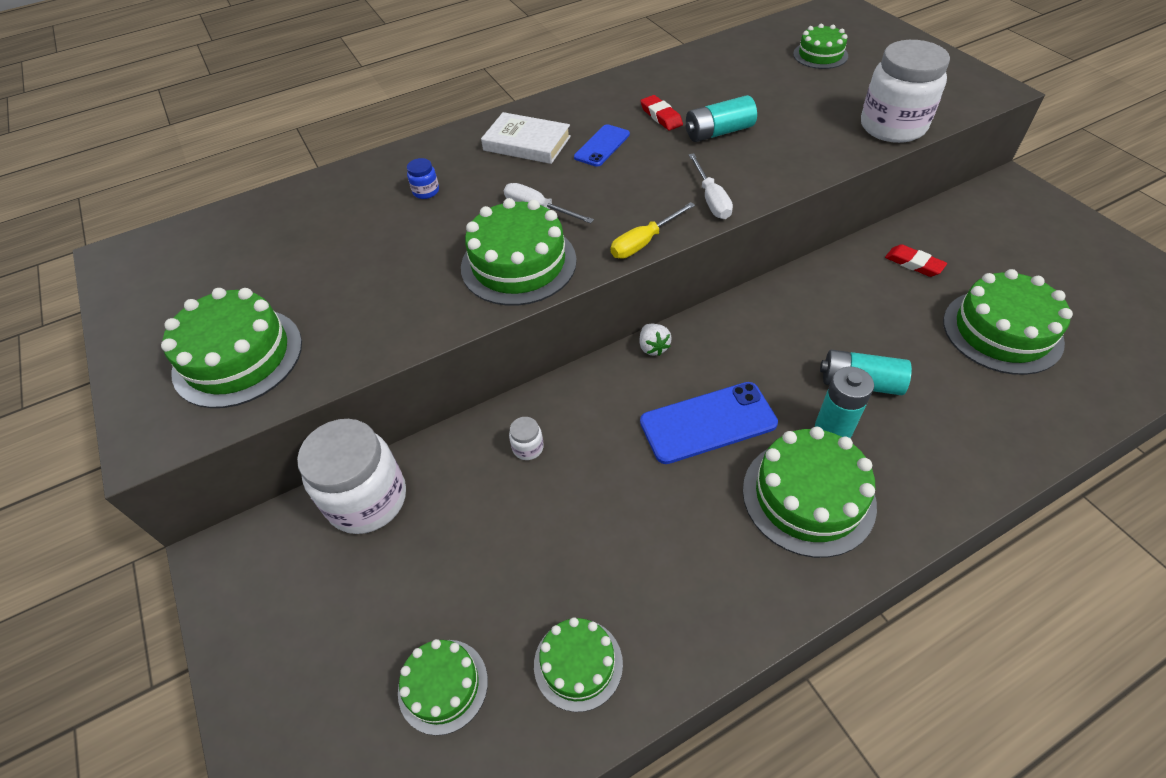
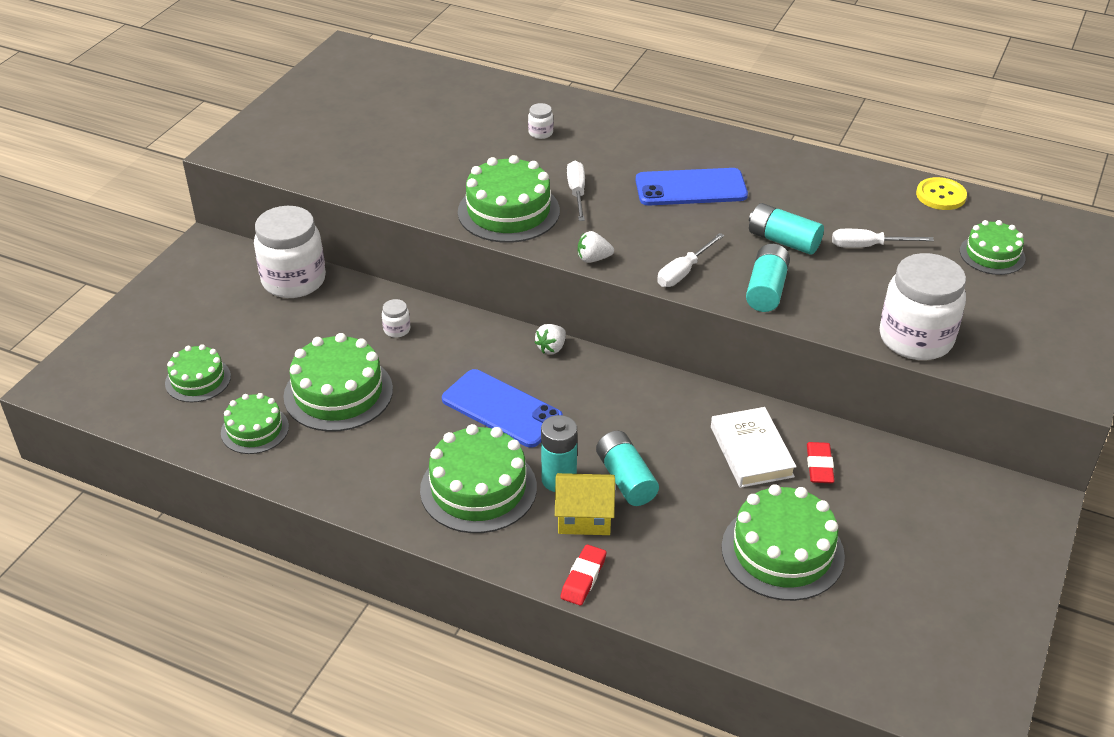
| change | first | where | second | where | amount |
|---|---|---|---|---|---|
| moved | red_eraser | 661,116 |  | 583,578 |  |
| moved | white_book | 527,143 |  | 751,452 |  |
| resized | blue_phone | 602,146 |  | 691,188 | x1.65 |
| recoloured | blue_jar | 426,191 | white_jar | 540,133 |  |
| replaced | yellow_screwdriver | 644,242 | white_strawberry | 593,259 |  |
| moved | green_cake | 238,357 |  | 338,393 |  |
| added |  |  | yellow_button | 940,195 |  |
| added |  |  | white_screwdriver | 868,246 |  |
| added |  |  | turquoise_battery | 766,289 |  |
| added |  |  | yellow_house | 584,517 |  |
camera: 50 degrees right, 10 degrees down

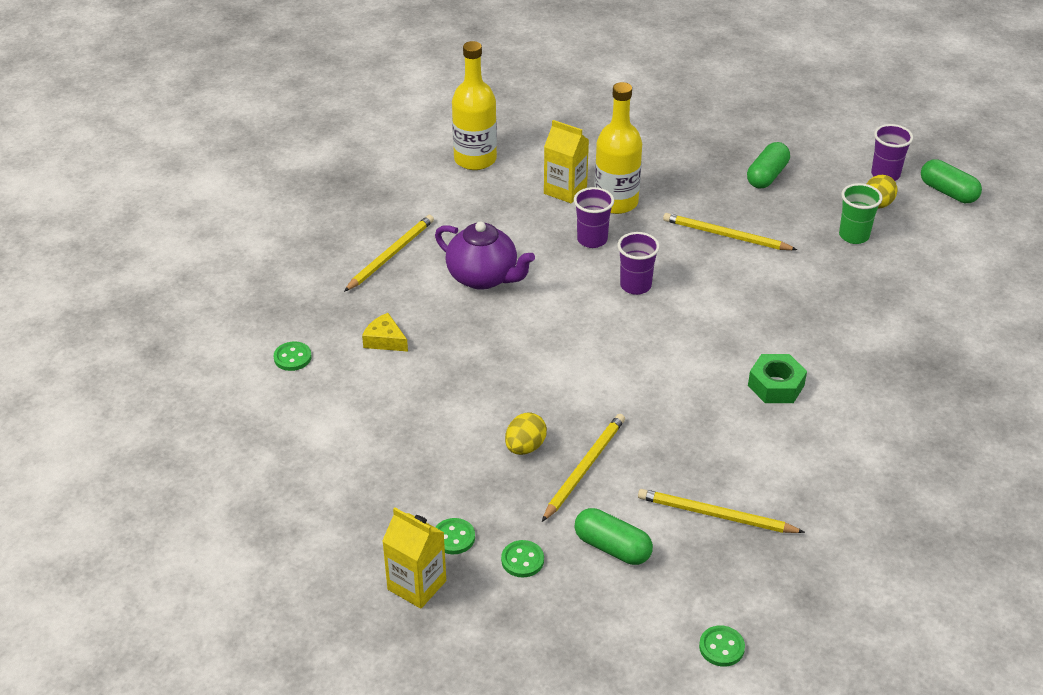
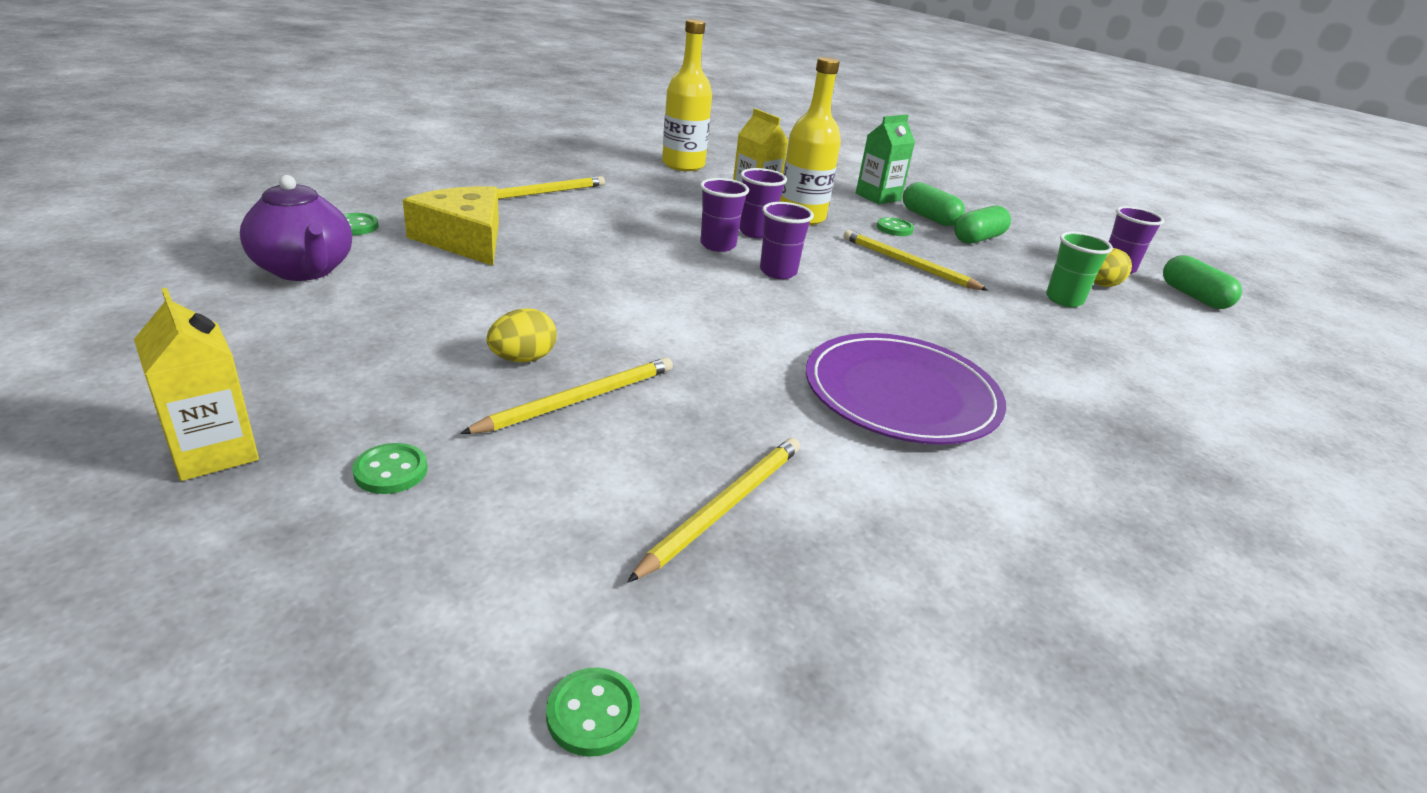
| change | first | where | second | where | amount |
|---|---|---|---|---|---|
| moved | purple_teapot | 483,277 |  | 304,270 |  |
| resized | yellow_cheese | 385,340 |  | 464,239 | x1.98 |
| replaced | green_nut | 776,385 | purple_plate | 901,394 |  |
| turned | yellow_pencil | 715,515 |  | 724,507 | 90 degrees clockwise |
| moved | green_capsule | 612,547 |  | 929,218 |  |
| moved | green_button | 454,537 |  | 894,228 |  |
| added |  |  | green_carton | 878,197 |  |
| added |  |  | purple_cup | 718,245 |  |
camera: 15 degrees right, 10 degrees down

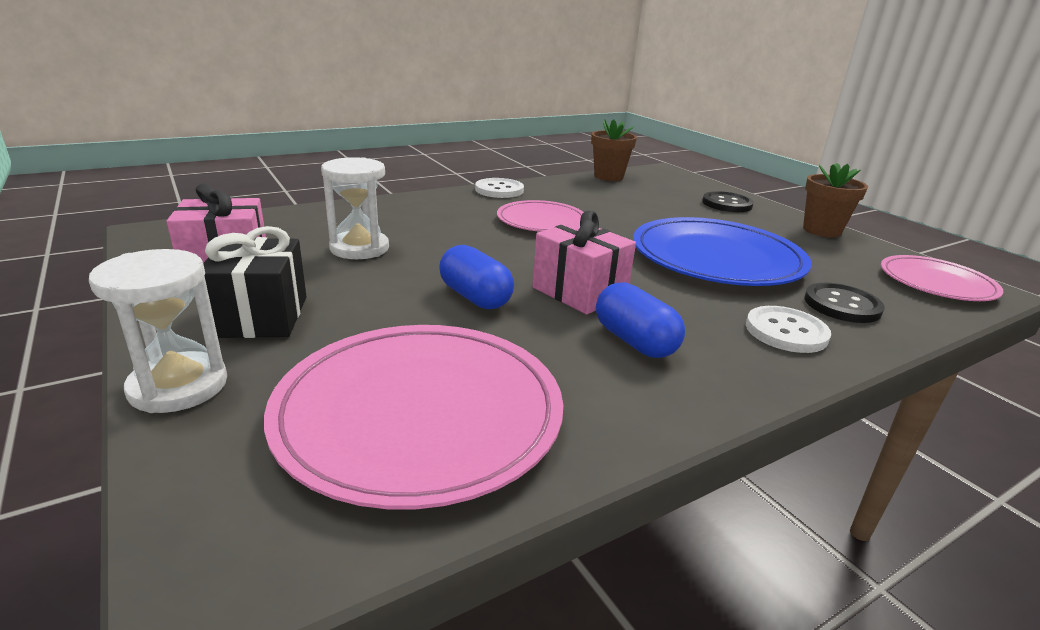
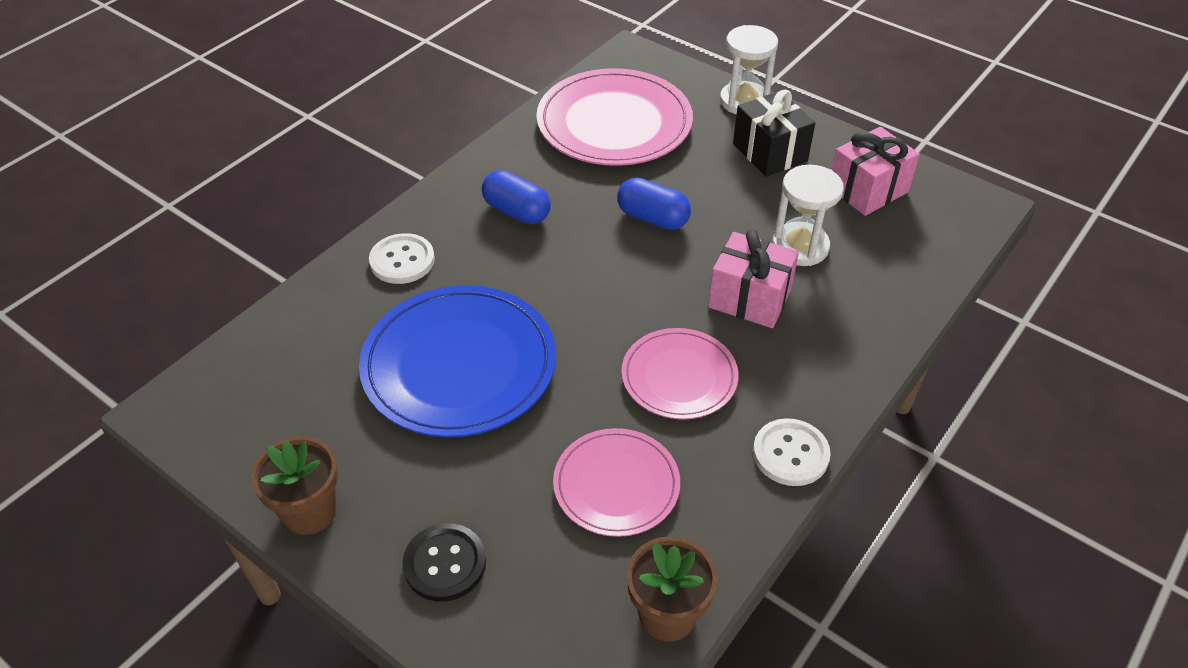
| change | first | where | second | where | amount |
|---|---|---|---|---|---|
| moved | pink_gift | 579,292 |  | 749,298 |  |
| moved | pink_plate | 936,283 |  | 616,485 |  |
| removed | black_button | 842,305 |  |  |  |
camera: 160 degrees right, 20 degrees up

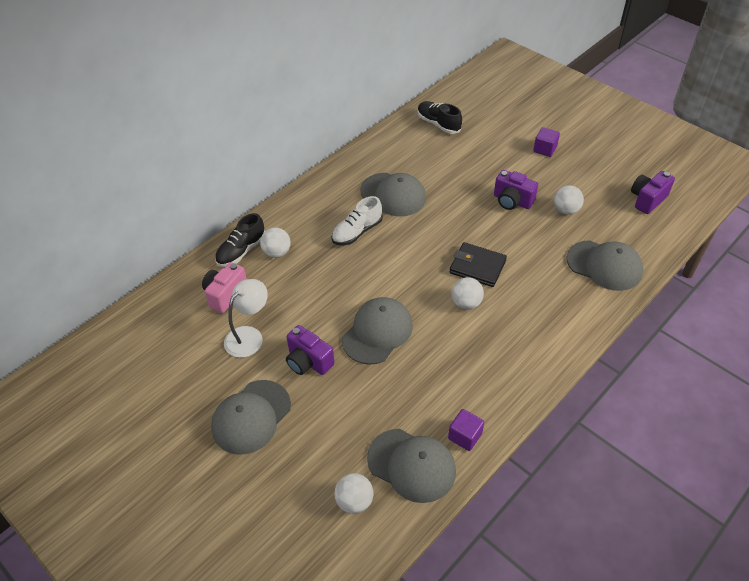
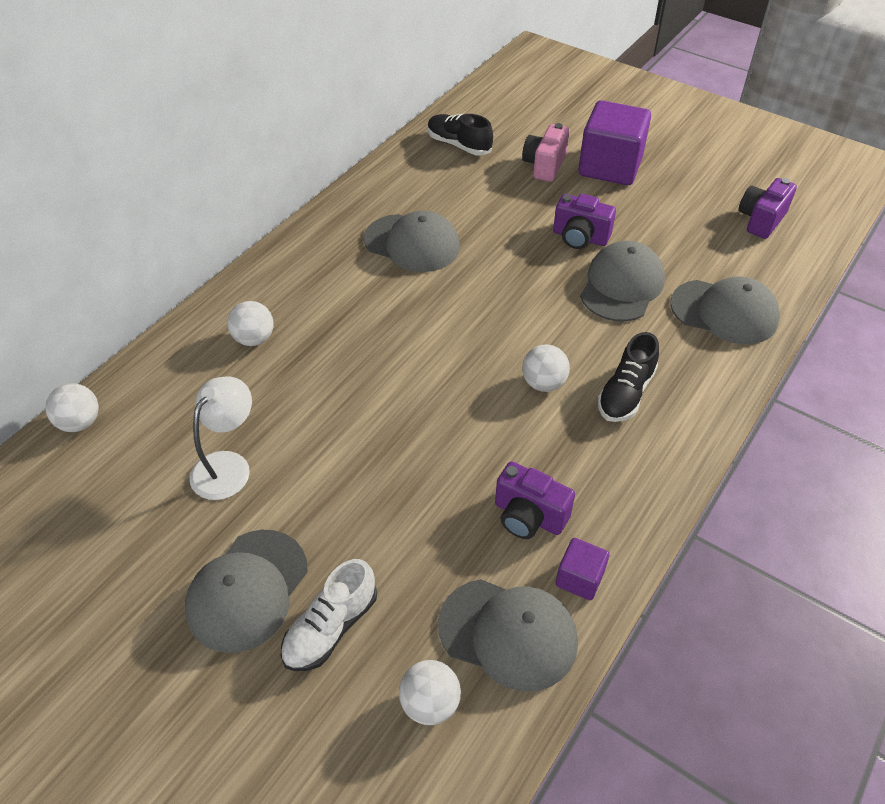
| change | first | where | second | where | amount |
|---|---|---|---|---|---|
| resized | purple_cube | 545,149 |  | 610,167 | x2.09 |
| moved | white_ball | 566,210 |  | 80,422 |  |
| moved | white_shoe | 357,232 |  | 330,628 |  |
| moved | black_shoe | 241,251 |  | 626,393 |  |
| removed | black_wallet | 477,267 |  |  |  |
| moved | pink_camera | 225,295 |  | 544,166 |  |
| moved | grey_cap | 377,332 |  | 621,286 |  |
| moved | purple_camera | 308,361 |  | 529,516 |  |
camera: 10 degrees left, 0 degrees up

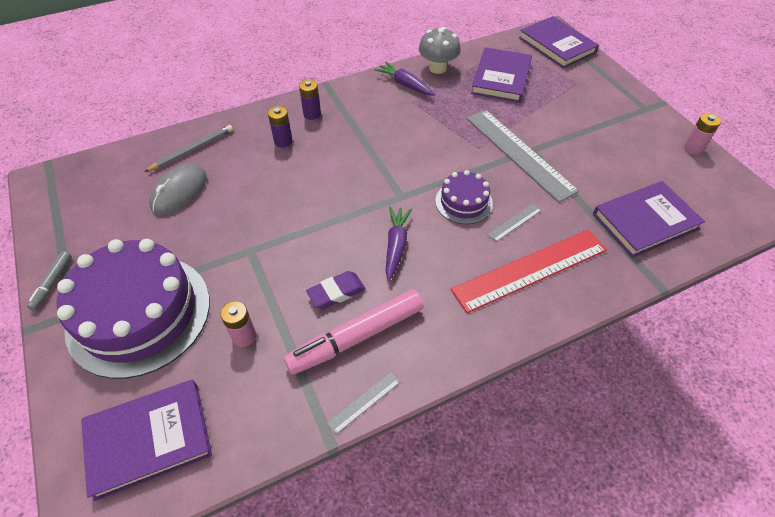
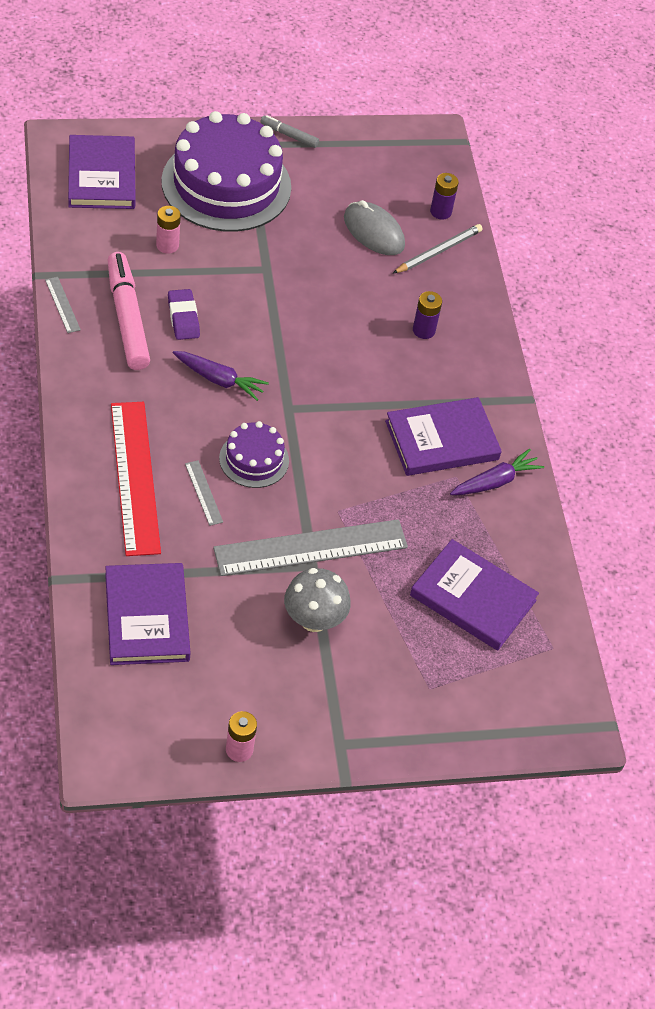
| change | first | where | second | where | amount |
|---|---|---|---|---|---|
| moved | purple_book | 557,45 |  | 442,440 |  |
| moved | grey_mushroom | 437,68 |  | 314,619 |  |
| moved | purple_battery | 312,114 |  | 440,212 |  |
| turned | grey_pencil | 192,150 |  | 438,251 | 105 degrees counterclockwise |
camera: 100 degrees right, 0 degrees up

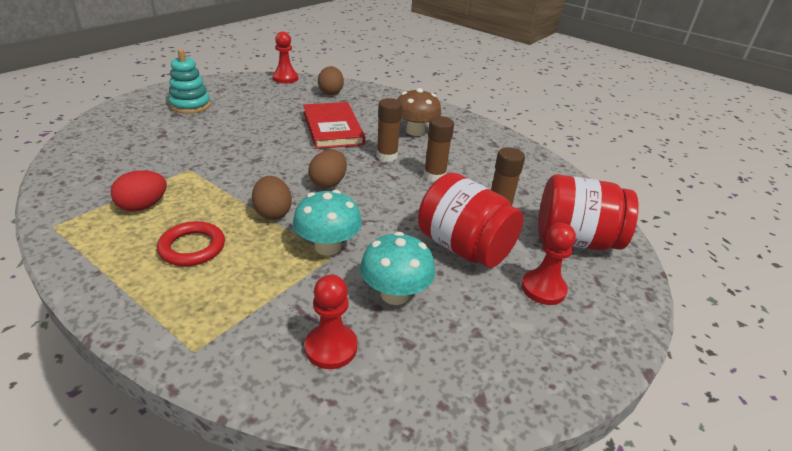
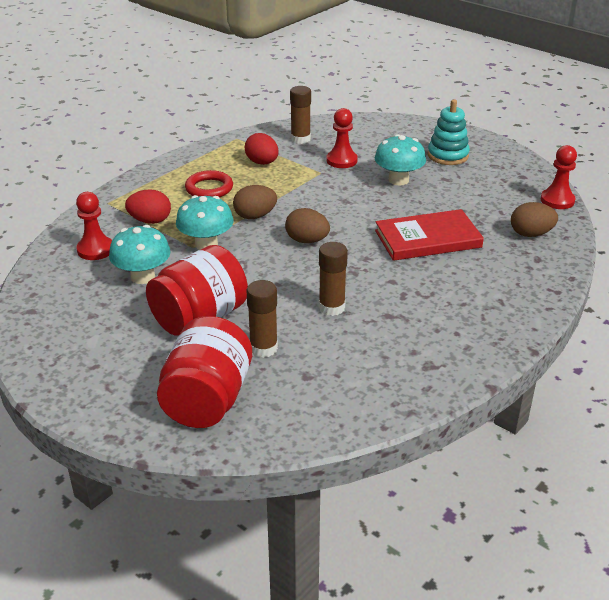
| change | first | where | second | where | amount |
|---|---|---|---|---|---|
| removed | brown_mushroom | 415,131 |  |  |  |
| moved | brown_glue_stick | 386,156 |  | 300,139 |  |
| moved | red_pawn | 543,288 |  | 341,160 |  |
| added |  |  | turquoise_mushroom | 398,180 |  |
| added |  |  | red_egg | 150,221 |  |
camera: 95 degrees right, 0 degrees up

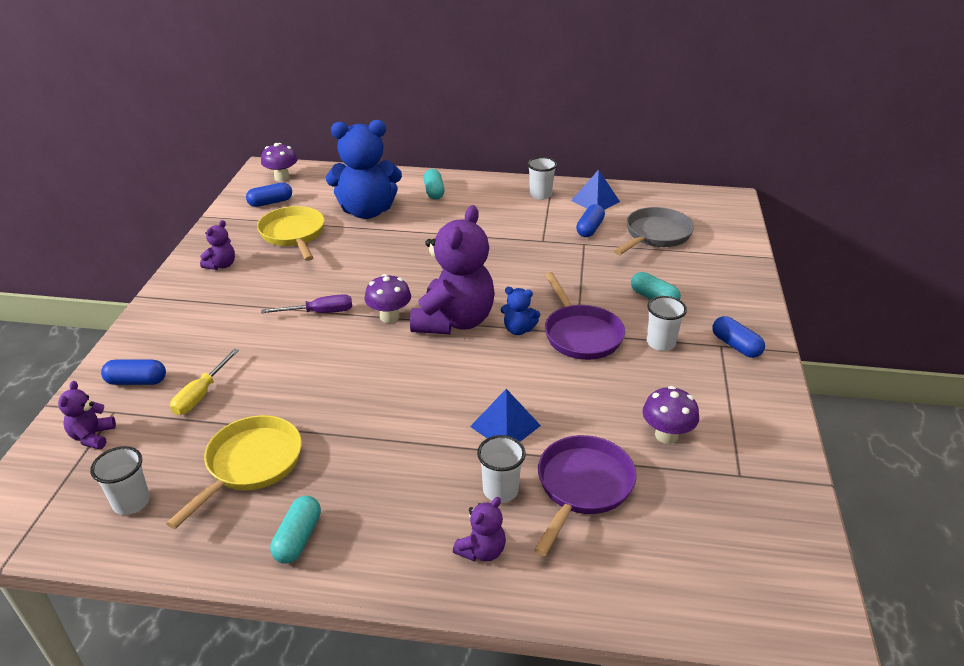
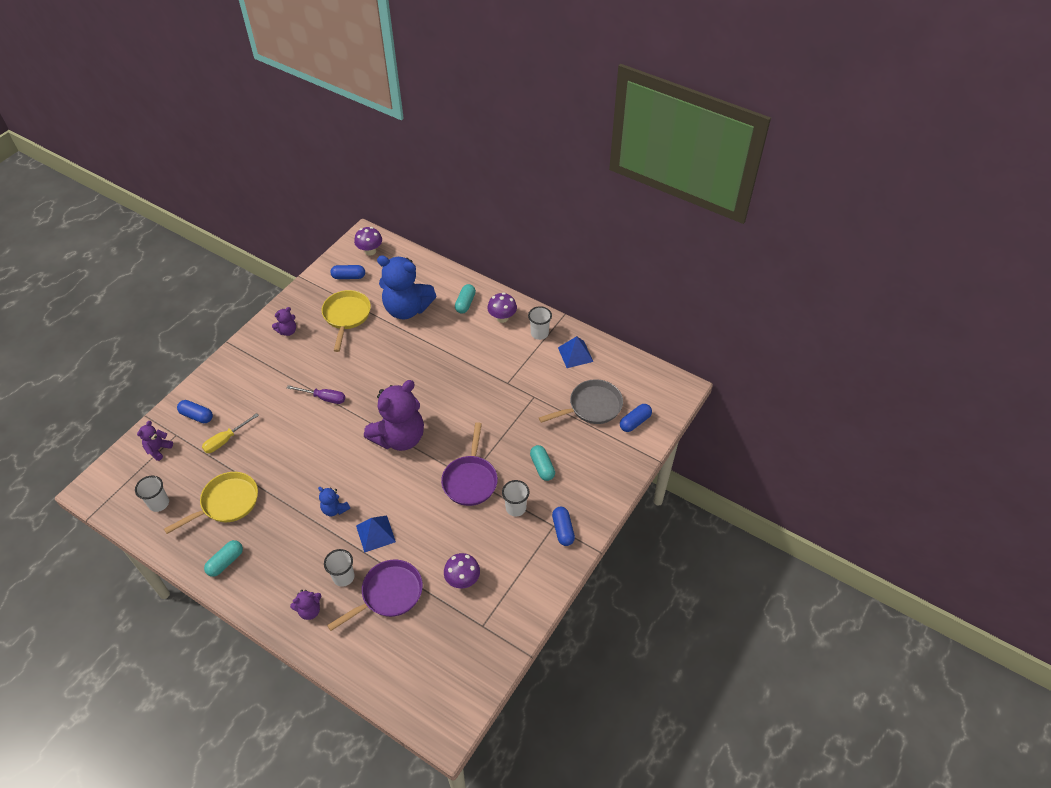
| change | first | where | second | where | amount |
|---|---|---|---|---|---|
| moved | blue_capsule | 590,229 |  | 635,422 |  |
| moved | purple_mushroom | 389,317 |  | 502,318 |  |
| moved | blue_teddy_bear | 518,329 |  | 334,509 |  |
camera: 25 degrees right, 15 degrees up

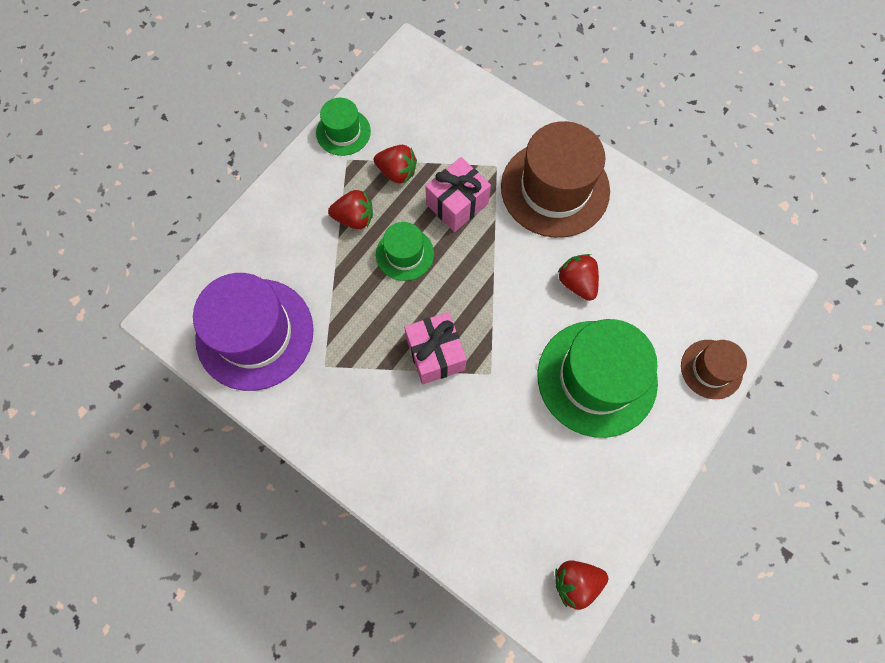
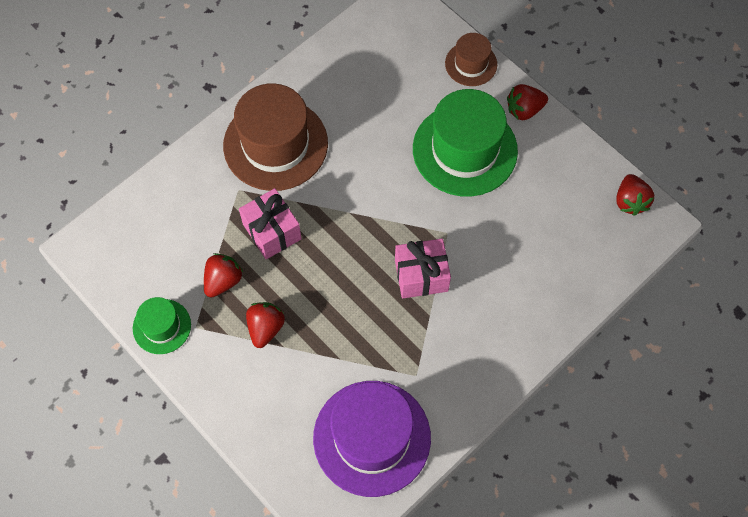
| change | first | where | second | where | amount |
|---|---|---|---|---|---|
| removed | green_hat | 404,254 |  |  |  |
| moved | red_strawberry | 577,283 |  | 524,110 |  |
camera: 80 degrees left, 5 degrees down

